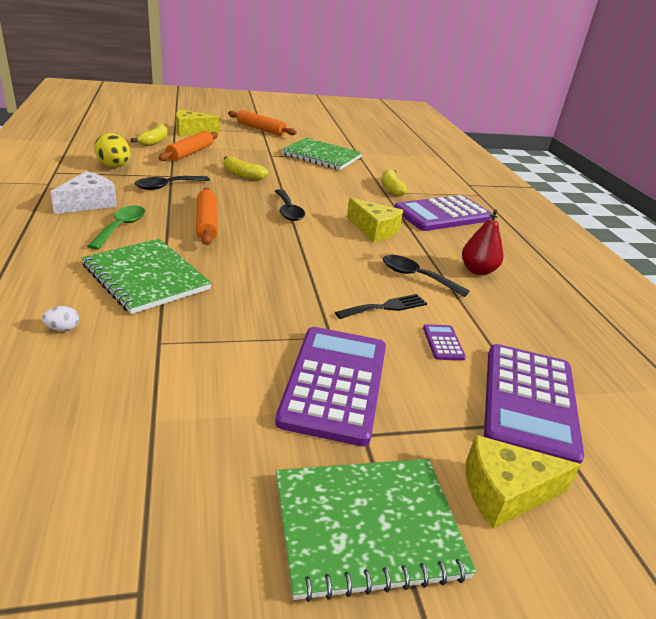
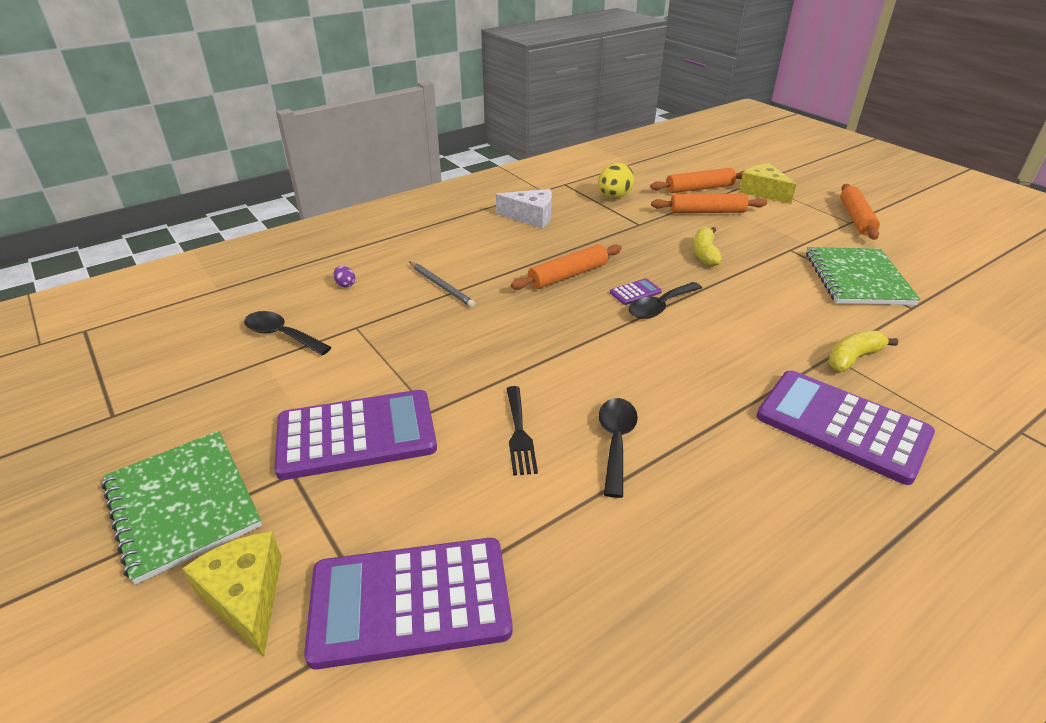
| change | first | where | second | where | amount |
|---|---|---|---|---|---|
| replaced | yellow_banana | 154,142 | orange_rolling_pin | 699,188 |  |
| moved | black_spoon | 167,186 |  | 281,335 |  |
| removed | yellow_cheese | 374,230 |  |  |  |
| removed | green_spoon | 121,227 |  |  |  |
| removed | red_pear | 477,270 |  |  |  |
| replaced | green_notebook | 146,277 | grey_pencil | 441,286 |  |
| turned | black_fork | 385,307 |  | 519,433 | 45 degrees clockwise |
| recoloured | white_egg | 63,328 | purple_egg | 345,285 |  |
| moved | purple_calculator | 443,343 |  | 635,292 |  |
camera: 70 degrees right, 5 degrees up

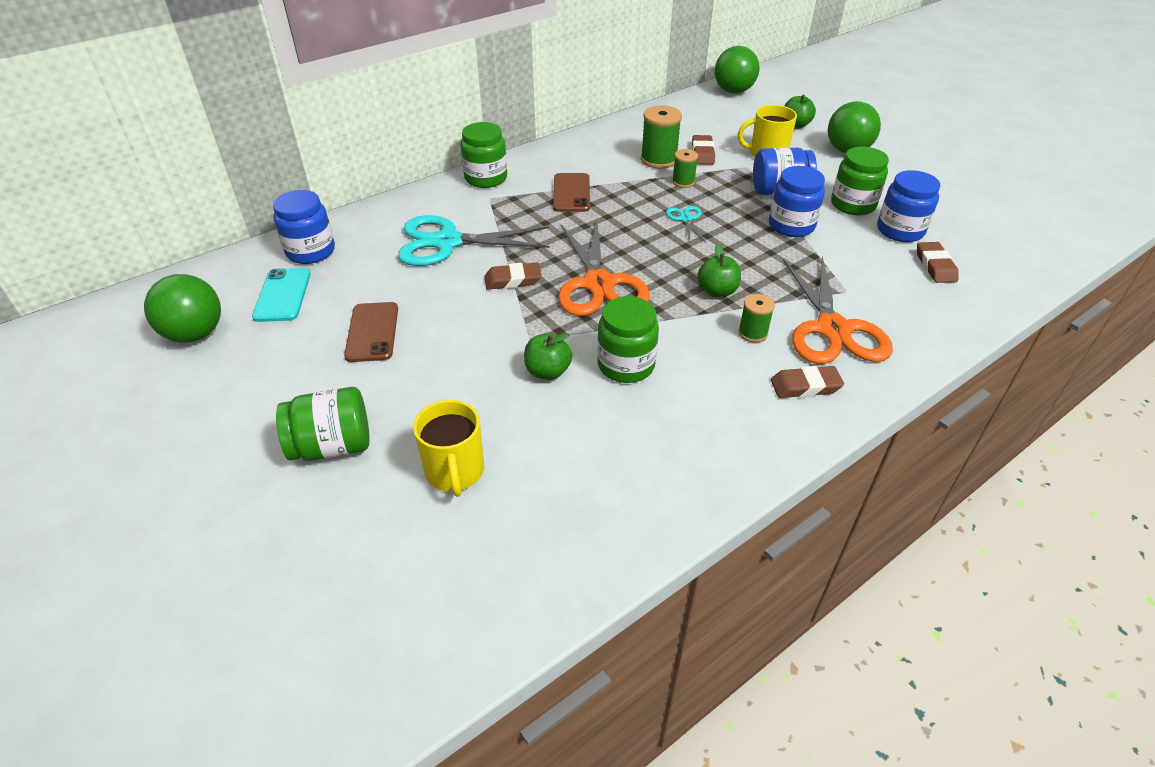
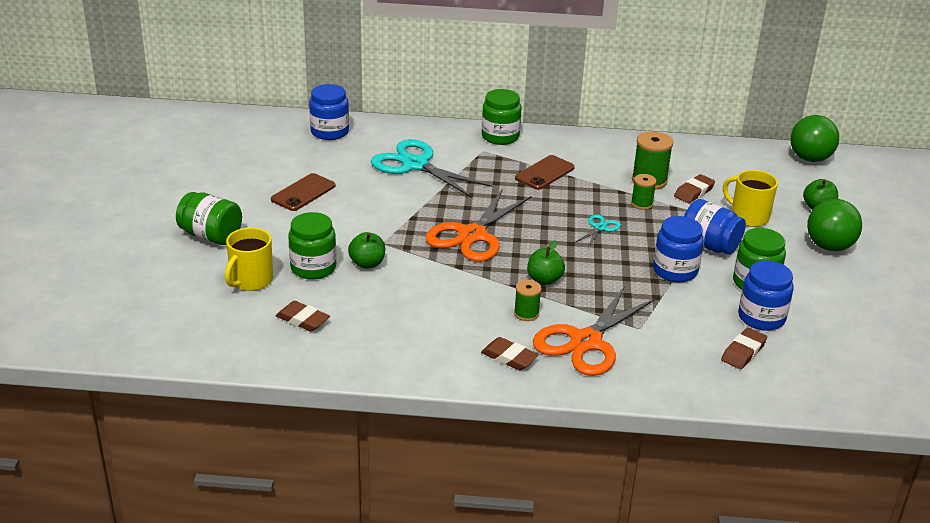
| change | first | where | second | where | amount |
|---|---|---|---|---|---|
| moved | brown_eraser | 513,280 |  | 303,320 |  |
| removed | turquoise_phone | 283,295 |  |  |  |
| removed | green_ball | 195,334 |  |  |  |
| moved | green_jar | 626,365 |  | 313,268 |  |
camera: 40 degrees right, 10 degrees down

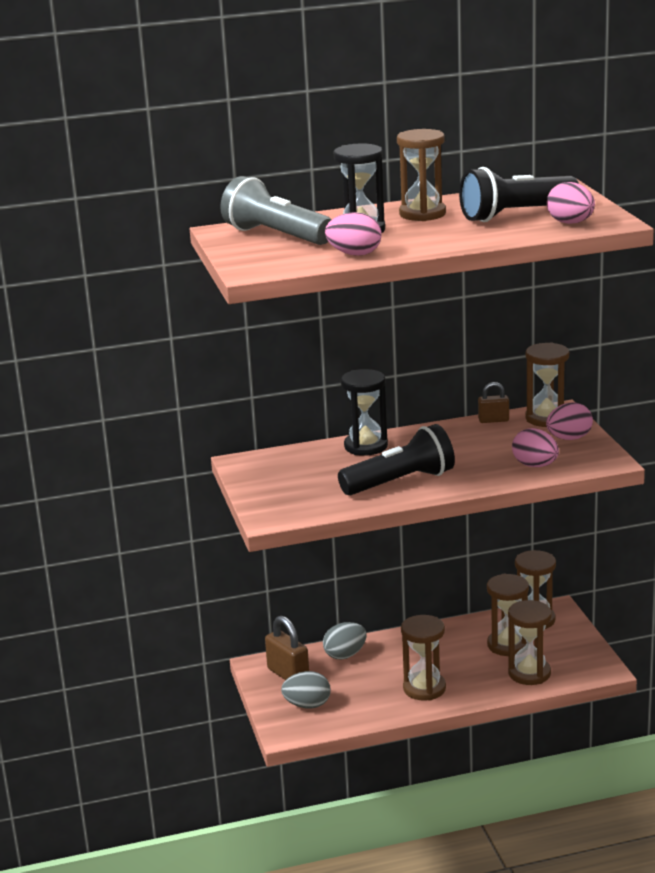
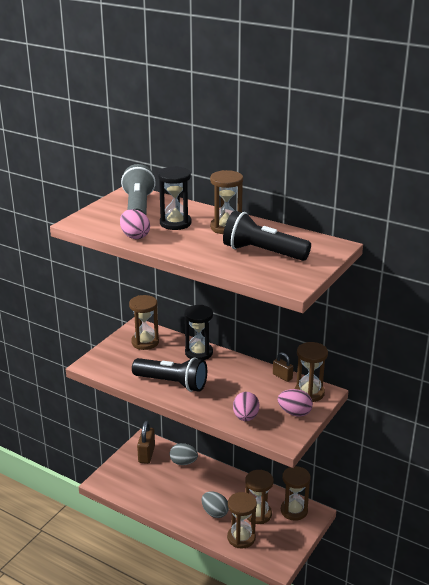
| change | first | where | second | where | amount |
|---|---|---|---|---|---|
| removed | pink_egg | 570,223 |  |  |  |
| moved | brown_hourglass | 424,688 |  | 145,342 |  |
| moved | grey_egg | 307,705 |  | 215,513 |  |
camera: 45 degrees right, 5 degrees up

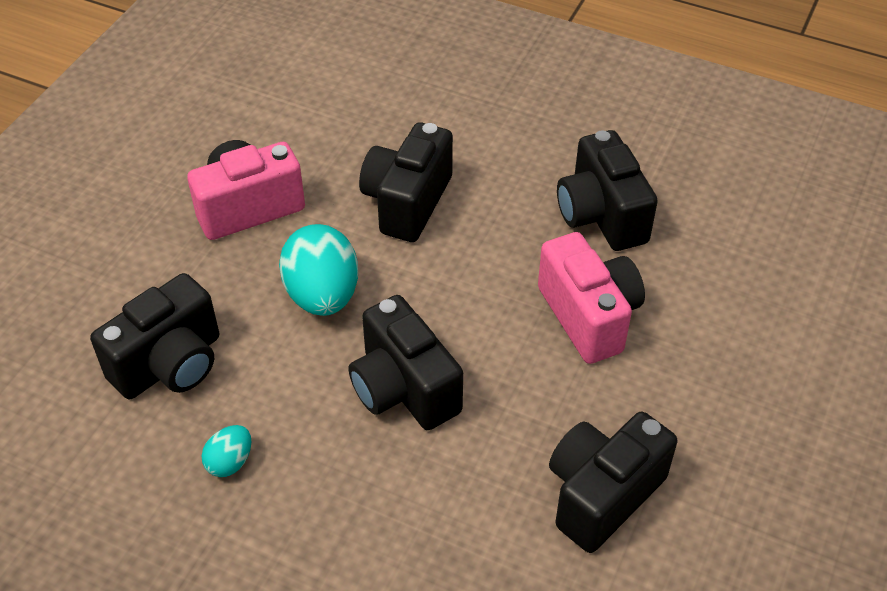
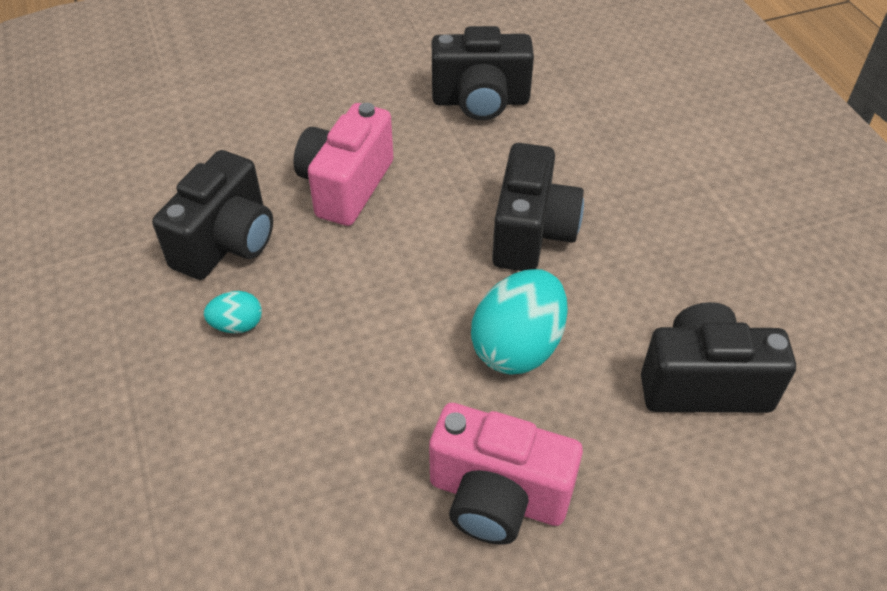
| change | first | where | second | where | amount |
|---|---|---|---|---|---|
| removed | black_camera | 407,202 |  |  |  |
| moved | turquoise_egg | 230,462 |  | 237,325 |  |
camera: 135 degrees left, 0 degrees up

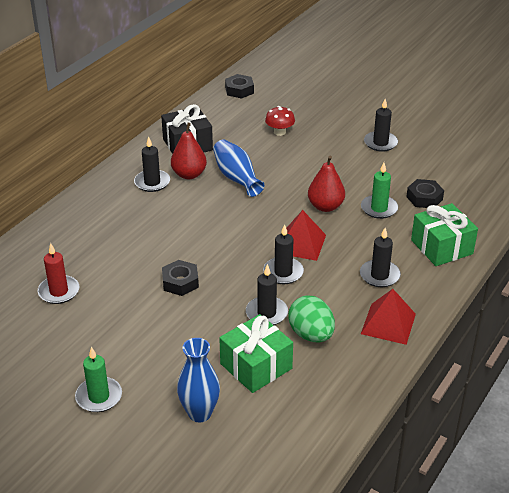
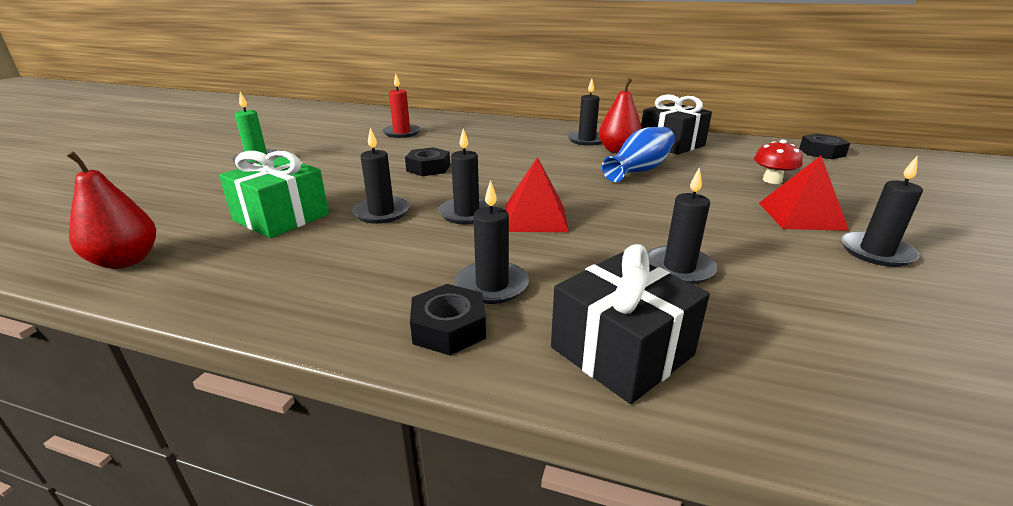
| change | first | where | second | where | amount |
|---|---|---|---|---|---|
| moved | red_pear | 325,206 |  | 126,261 |  |
| recoloured | green_candle | 379,208 | black_candle | 679,268 |  |
| moved | black_nut | 424,198 |  | 449,328 |  |
| recoloured | green_gift | 441,247 | black_gift | 621,351 |  |
| moved | red_pyramid | 388,323 |  | 801,216 |  |
| removed | green_egg | 311,334 |  |  |  |
| removed | blue_vase | 199,413 |  |  |  |
camera: 75 degrees right, 10 degrees down

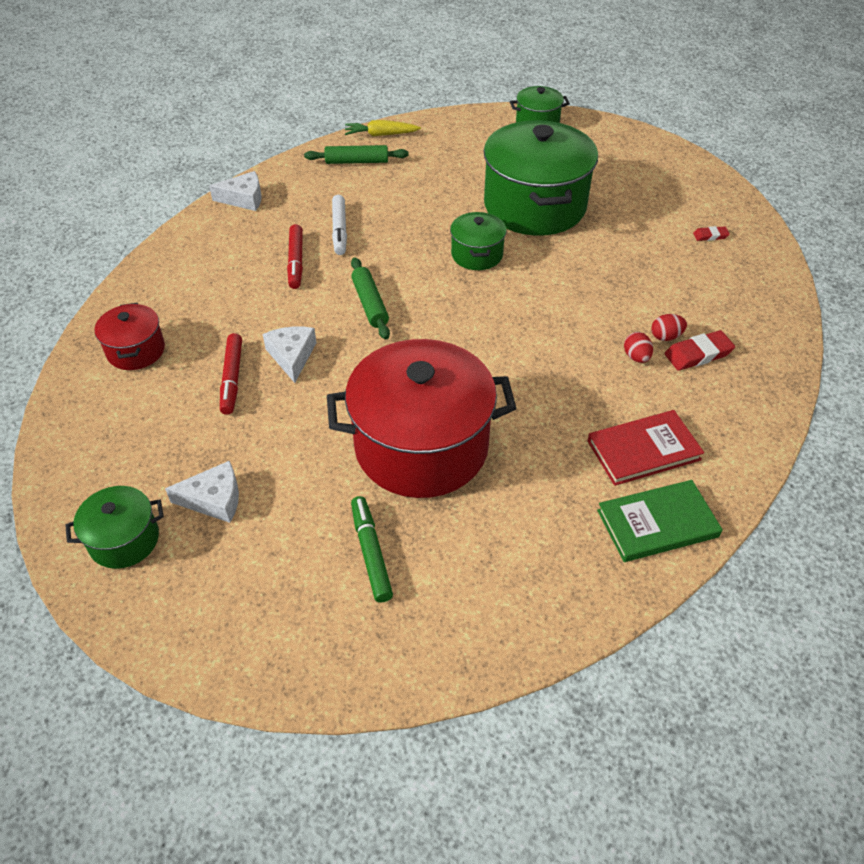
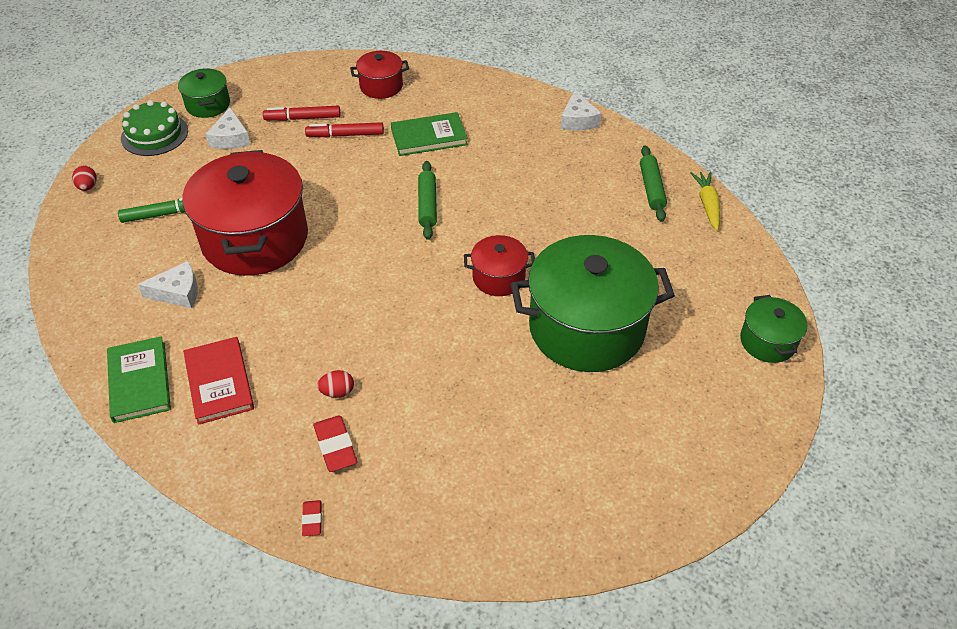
| change | first | where | second | where | amount |
|---|---|---|---|---|---|
| removed | white_marker | 339,230 |  |  |  |
| recoloured | green_pot | 477,255 | red_pot | 498,277 |  |
| moved | red_marker | 296,262 |  | 303,118 |  |
| moved | red_eraser | 710,236 |  | 312,519 |  |
| turned | green_rolling_pin | 370,304 |  | 427,205 | 75 degrees counterclockwise |
| moved | red_egg | 666,337 |  | 88,187 |  |
| moved | white_cheese | 292,356 |  | 178,292 |  |
| added |  |  | green_cake | 154,134 |  |
| added |  |  | green_book | 429,137 |  |
camera: 90 degrees right, 0 degrees up

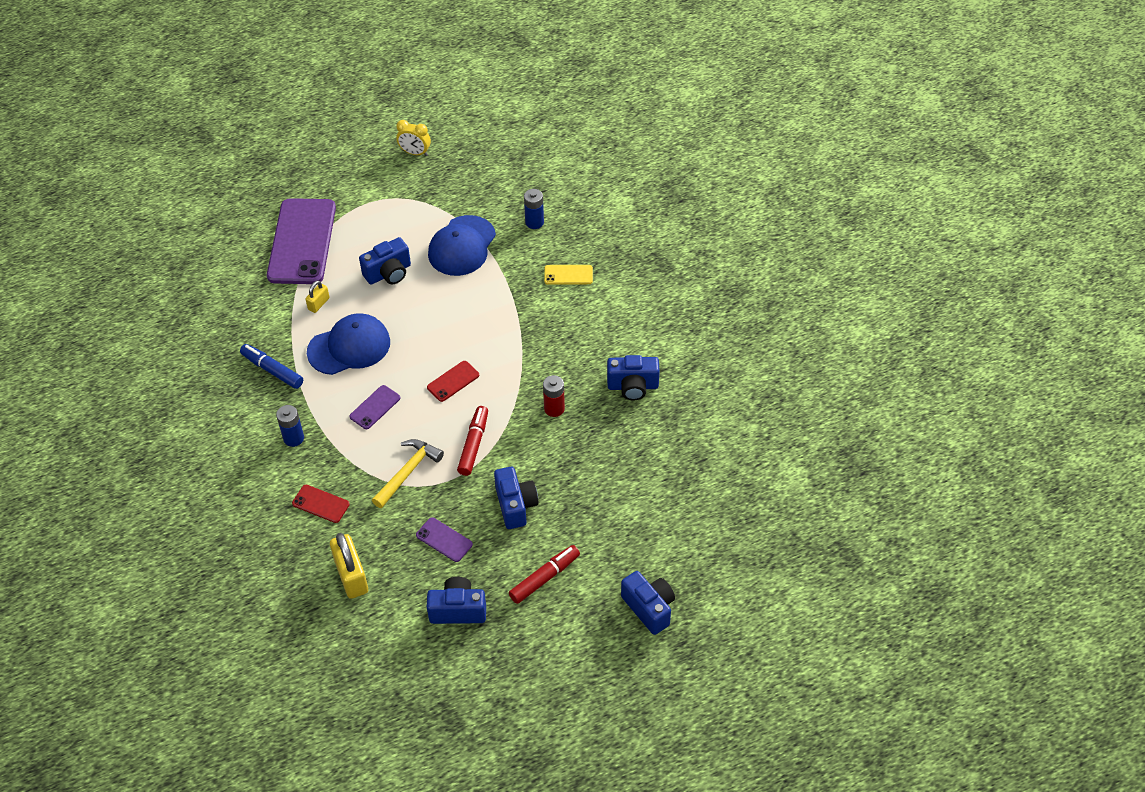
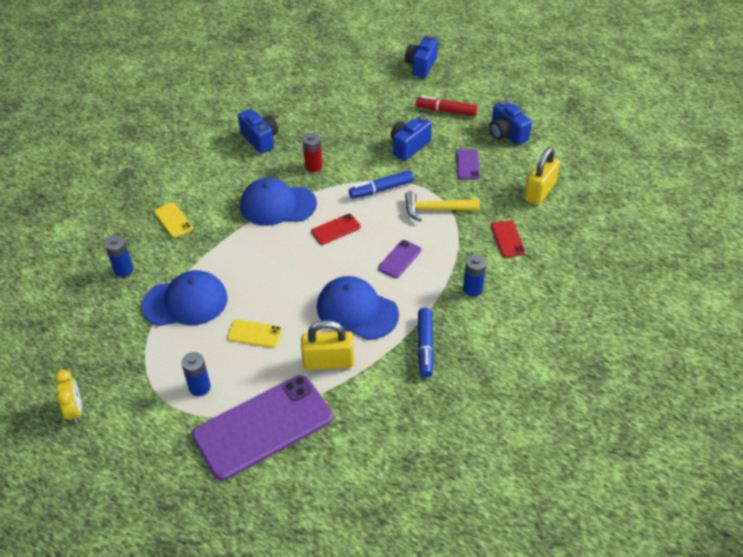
| change | first | where | second | where | amount |
|---|---|---|---|---|---|
| replaced | blue_camera | 388,273 | yellow_phone | 254,334 |  |
| resized | yellow_padlock | 318,304 |  | 328,362 | x1.85 |
| turned | red_phone | 453,381 |  | 335,229 | 45 degrees counterclockwise |
| turned | purple_phone | 375,407 |  | 400,259 | 60 degrees counterclockwise |
| recoloured | red_marker | 473,445 | blue_marker | 381,189 |  |
| added |  |  | blue_cap | 277,205 |  |
| added |  |  | blue_battery | 199,387 |  |
camera: 125 degrees left, 5 degrees down

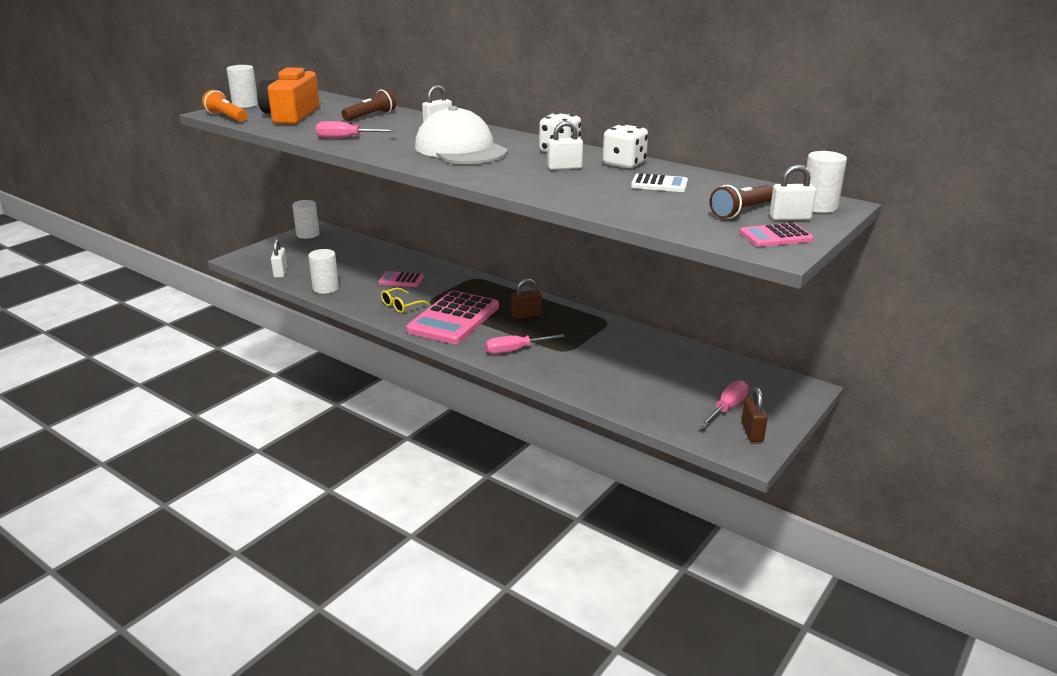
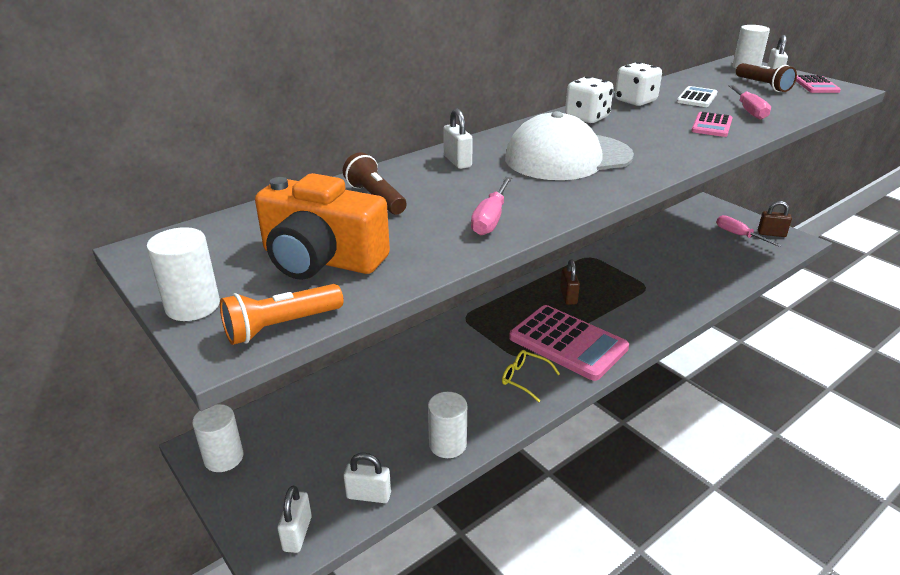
| change | first | where | second | where | amount |
|---|---|---|---|---|---|
| moved | white_padlock | 564,167 |  | 297,534 |  |
| moved | pink_calculator | 401,280 |  | 711,125 |  |
| turned | yellow_glasses | 401,306 |  | 524,379 | 150 degrees clockwise |
| moved | pink_screwdriver | 514,350 |  | 749,111 |  |
camera: 75 degrees left, 5 degrees up

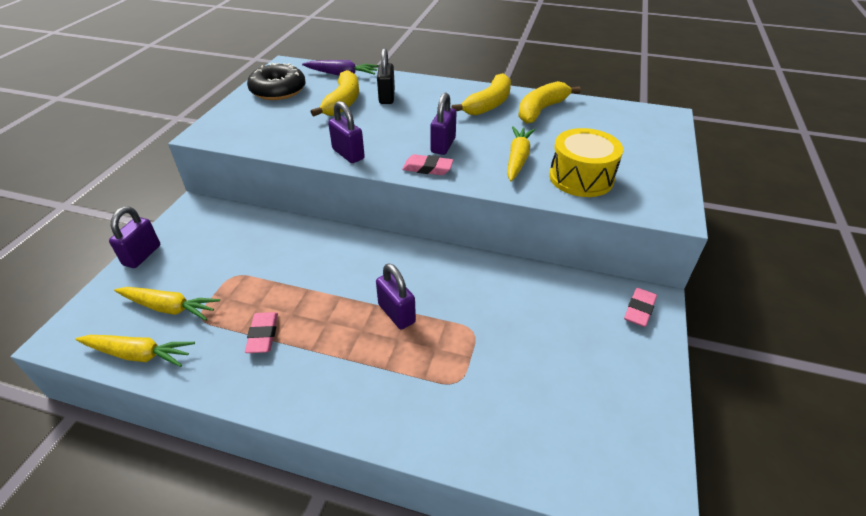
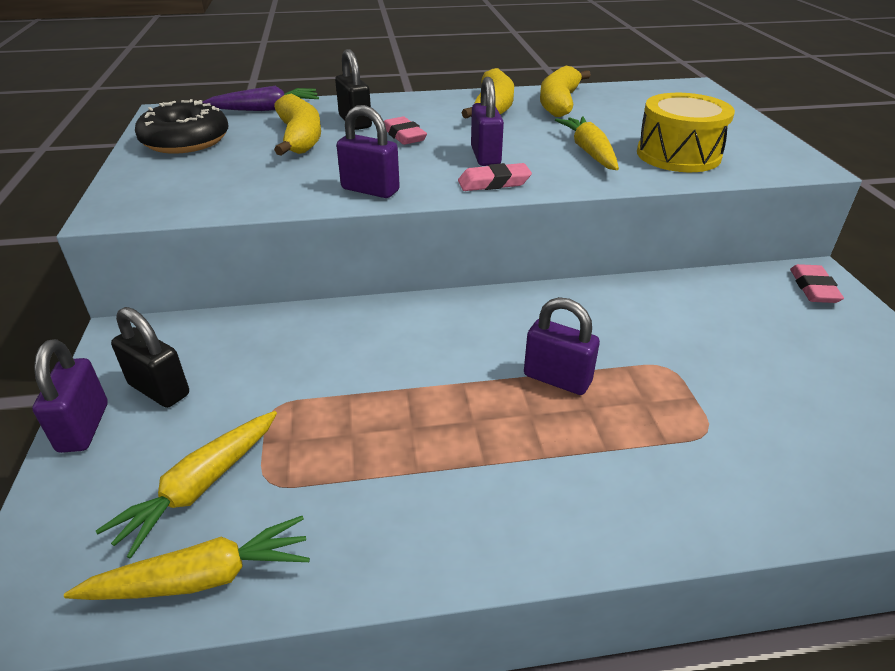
| change | first | where | second | where | amount |
|---|---|---|---|---|---|
| turned | yellow_carrot | 169,308 |  | 200,487 | 135 degrees clockwise |
| moved | pink_eraser | 263,335 |  | 403,136 |  |
| added |  |  | black_padlock | 159,389 |  |
camera: 25 degrees left, 5 degrees down

